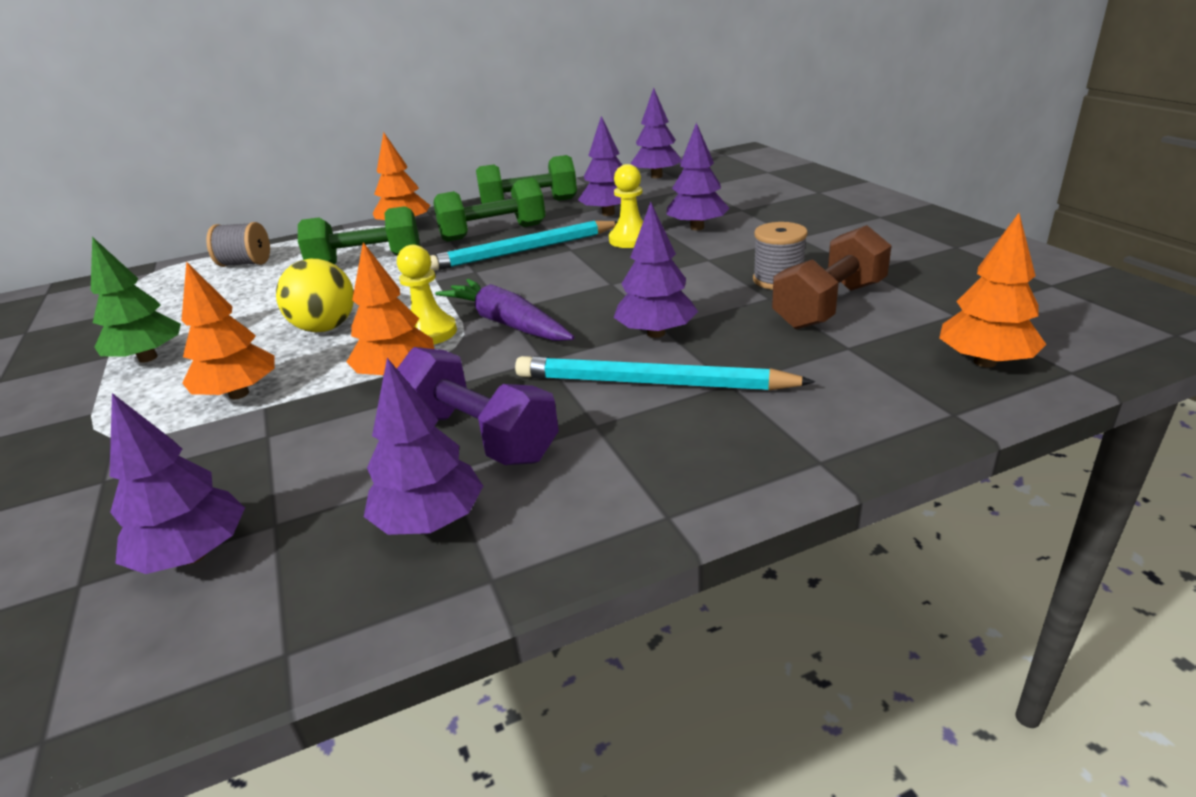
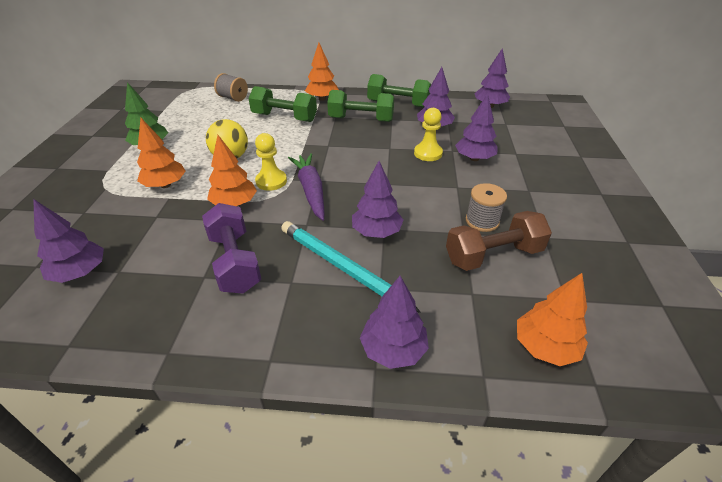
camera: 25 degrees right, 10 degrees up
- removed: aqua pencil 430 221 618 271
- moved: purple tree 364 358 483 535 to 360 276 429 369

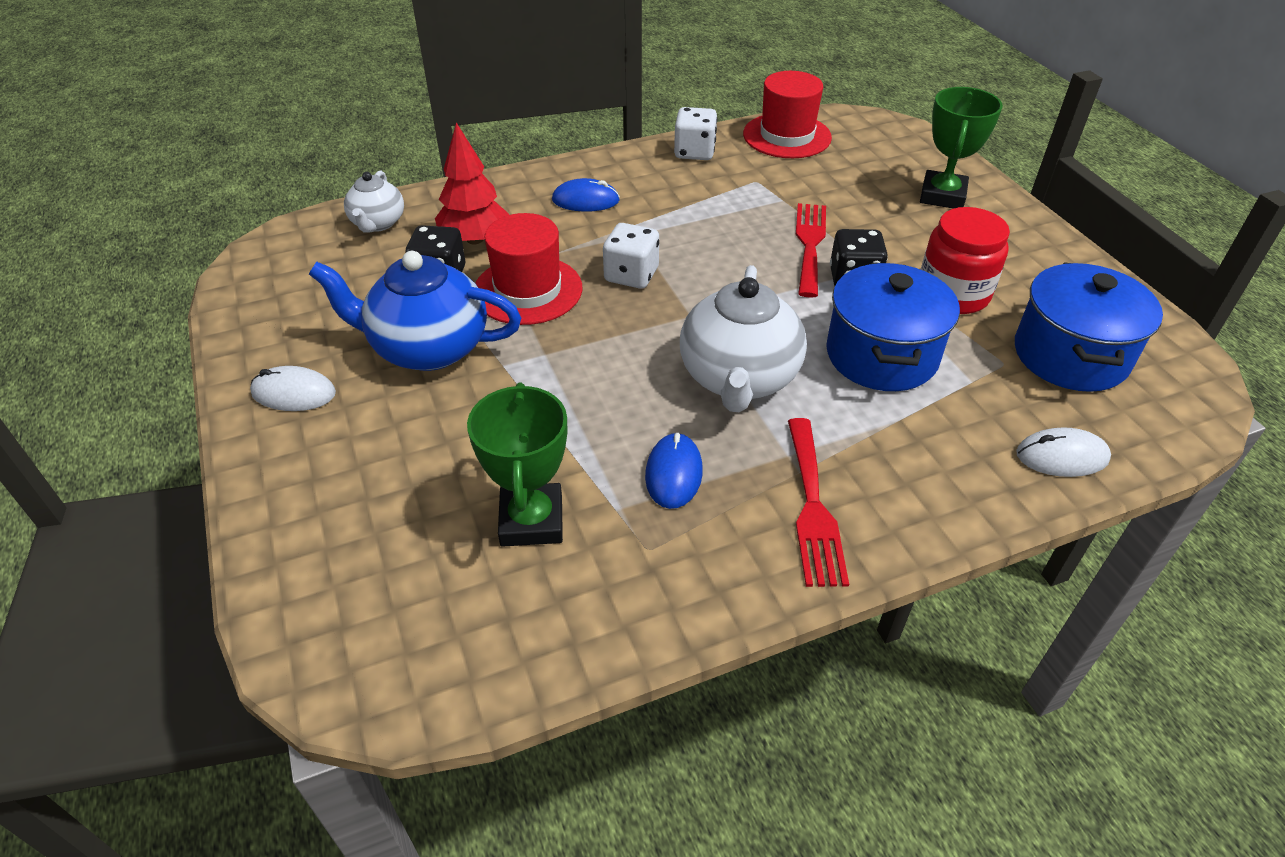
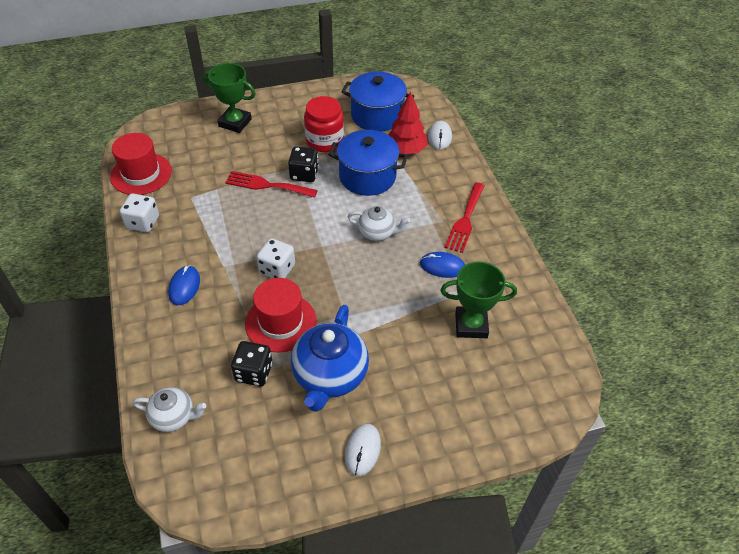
camera: 85 degrees left, 5 degrees up
- moved: crimson tree 435 123 509 244 to 389 92 427 154
- resized: pure white china teapot 680 265 807 412 = 348 206 410 241 x0.57
- turned: crimson fork 788 418 849 587 = 445 182 485 253 105 degrees clockwise

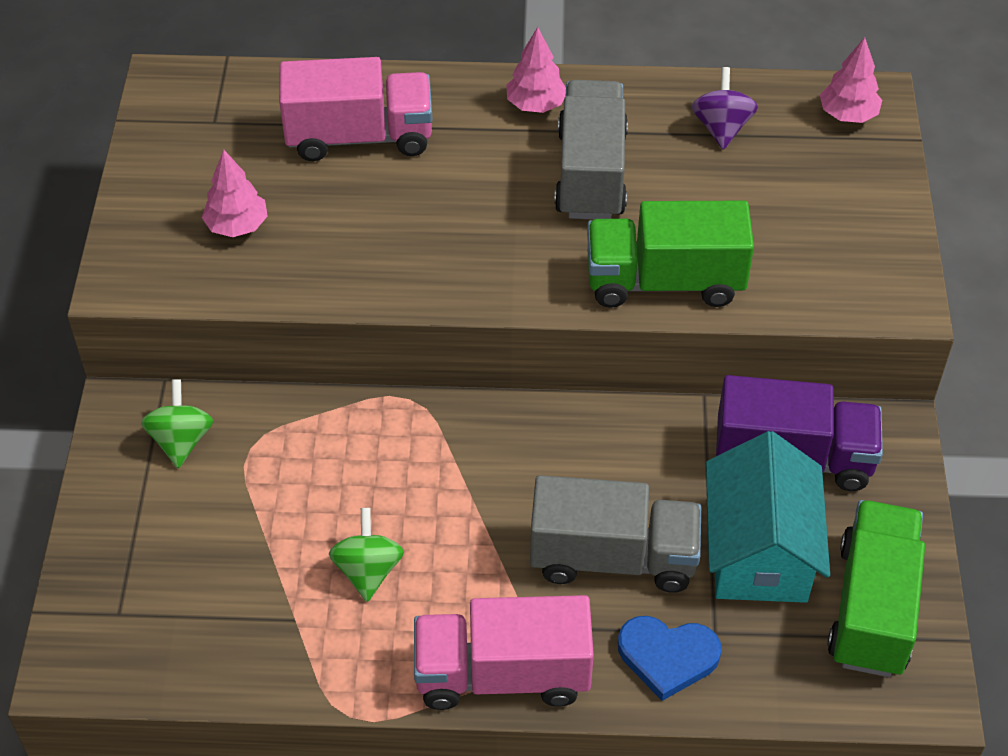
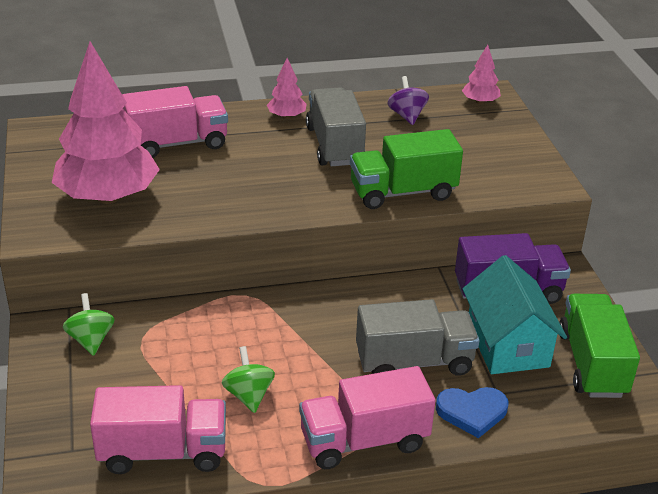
camera: 15 degrees left, 15 degrees down
- resized: pink tree 201 149 268 237 = 52 41 160 204 x2.31
- added: pink toy truck 90 385 226 474

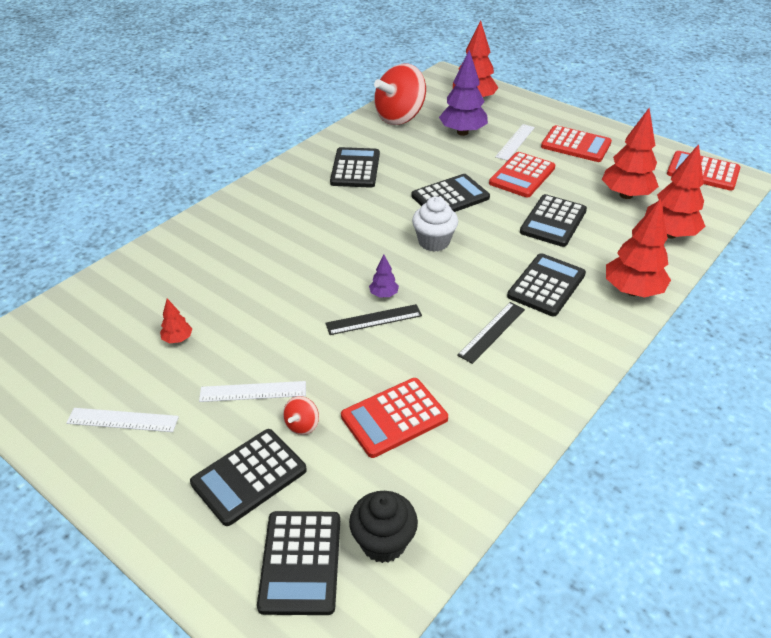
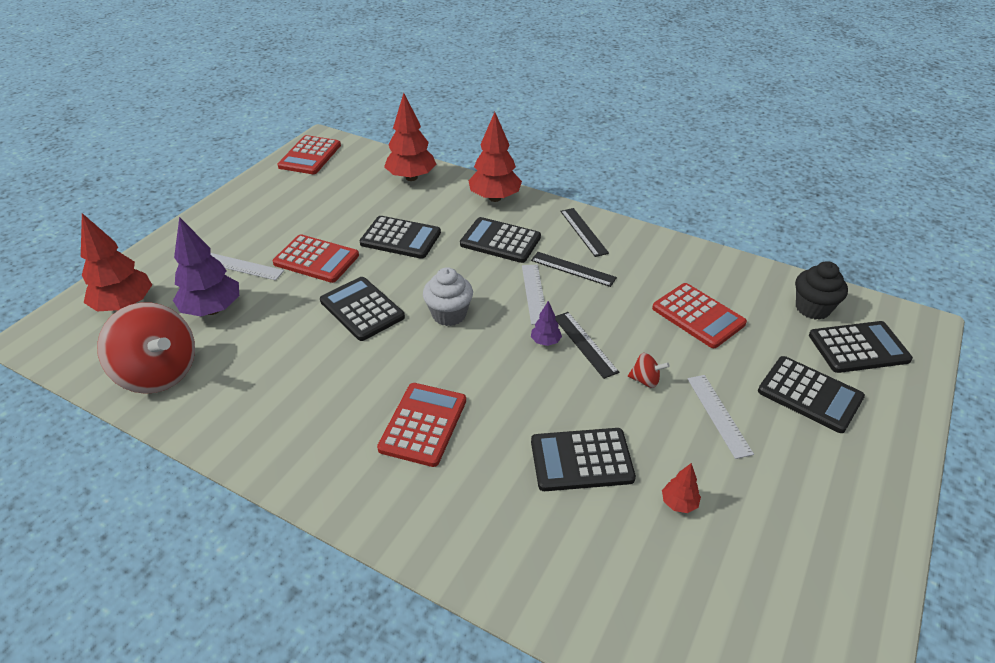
camera: 100 degrees left, 0 degrees up
- removed: crimson tree 602 108 659 199
- moved: crimson pocket calculator 541 125 612 162 to 377 383 466 467
- moved: ebony pocket calculator 330 147 380 188 to 531 428 636 491
- moved: crimson toy top 283 396 319 435 to 628 353 669 388
- moved: pure white ruler 66 408 179 432 to 522 265 545 325
- added: ebony ruler 560 208 609 257

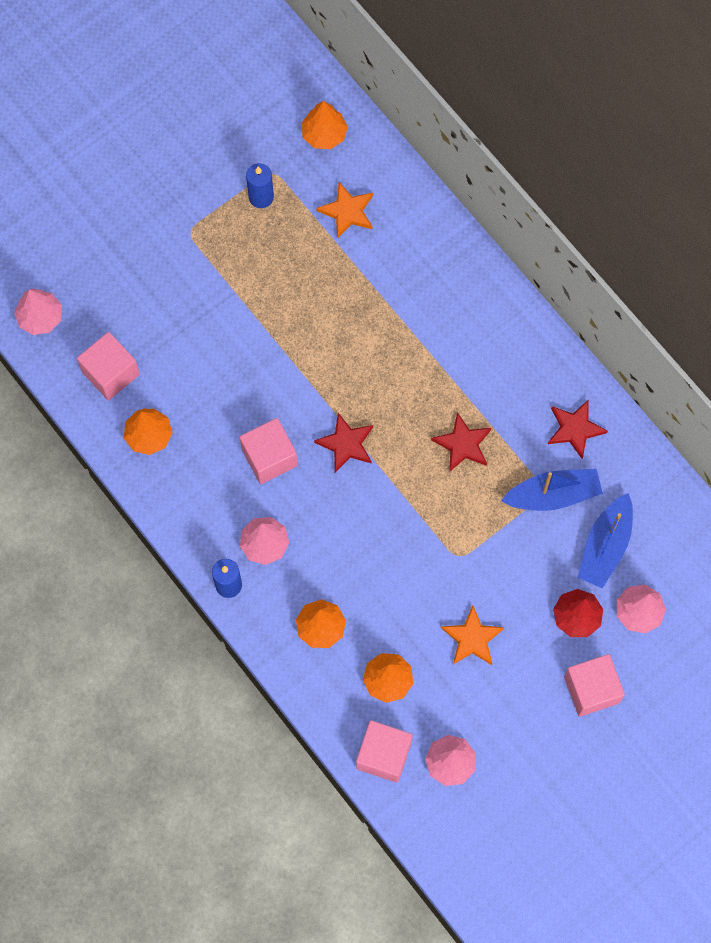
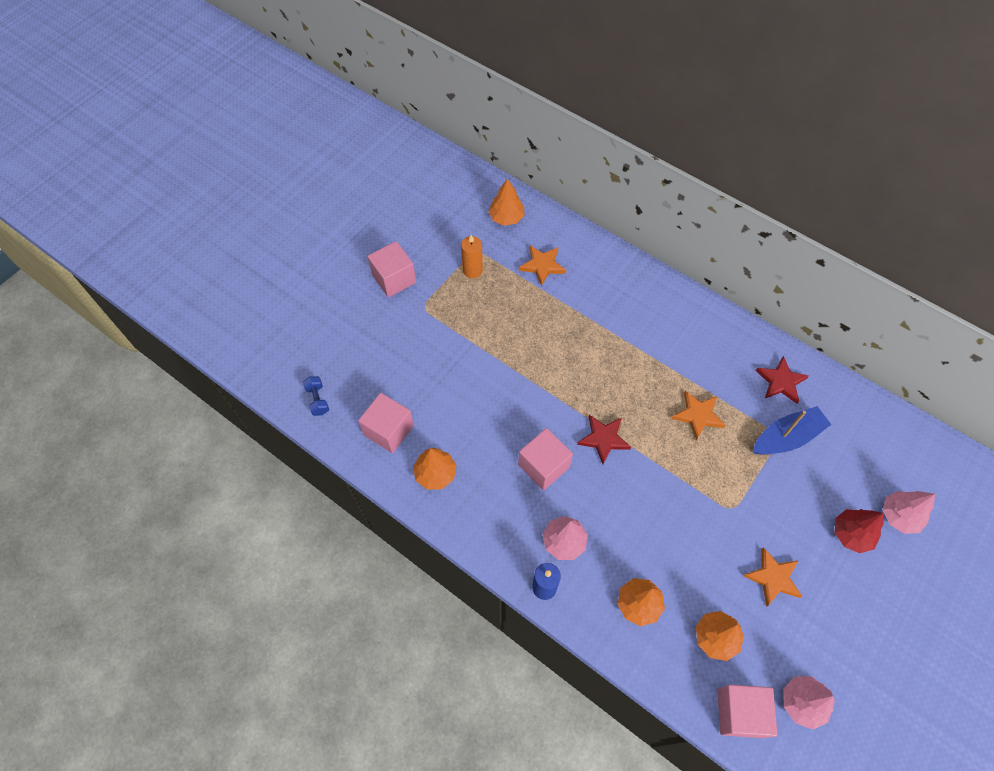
camera: 15 degrees left, 10 degrees down
- recoloured: blue wax candle 246 163 274 208 to orange-coloured wax candle 461 235 483 278
- replaced: pink tree 14 289 62 335 to blue dumbbell 303 376 329 416
- recoloured: crimson star 431 412 491 472 to orange-coloured star 672 391 726 440
- removed: blue toy boat 578 493 633 588
- moved: pink solid cube 564 654 625 717 to 367 241 416 297

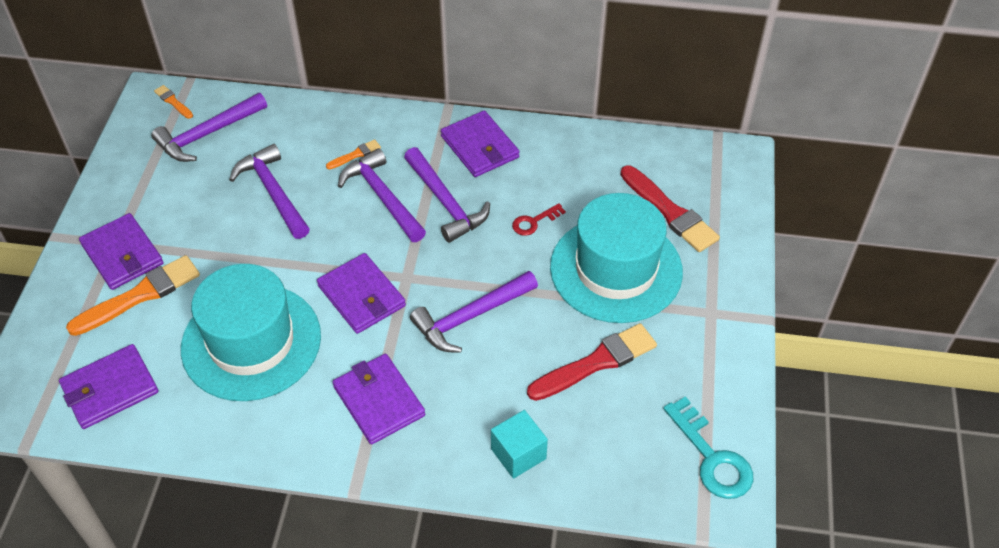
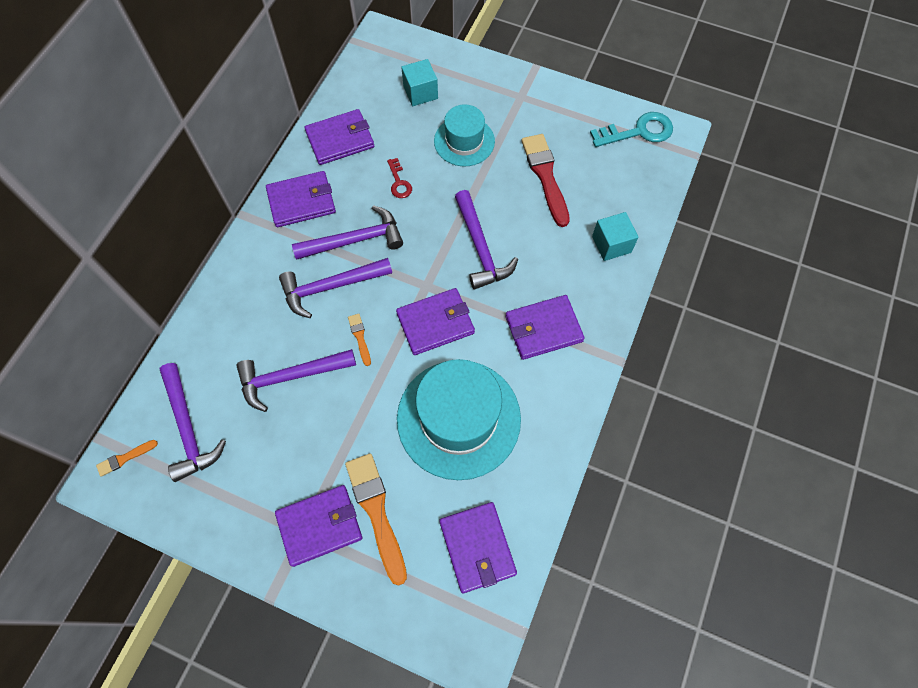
camera: 75 degrees left, 15 degrees up
- moved: orange-coloured paintbrush 326 139 381 169 to 348 314 371 366
- replaced: crimson paintbrush 620 165 720 252 to aqua solid cube 401 59 438 106
- resized: aqua hat 550 193 683 323 = 434 104 495 167 x0.58
- added: purple card wallet 305 109 374 165

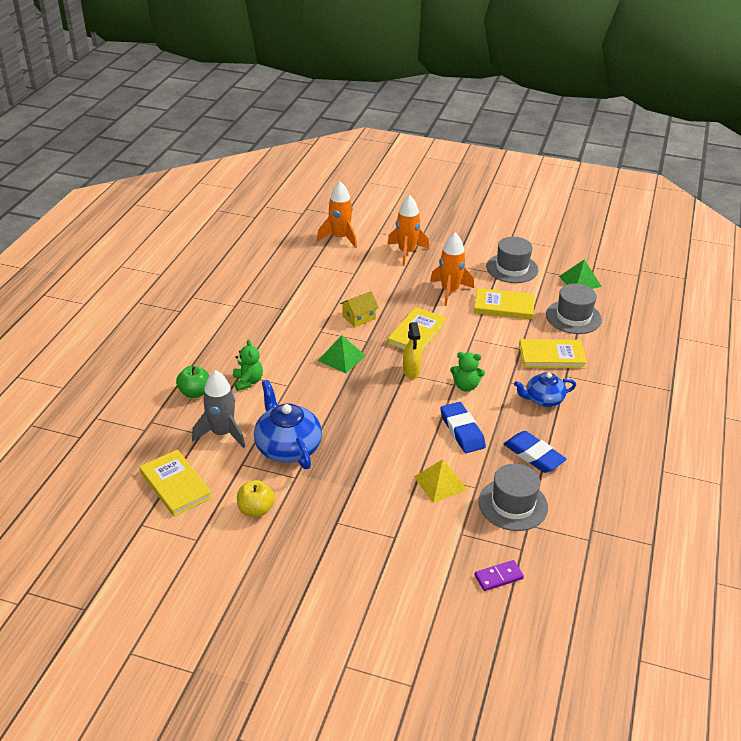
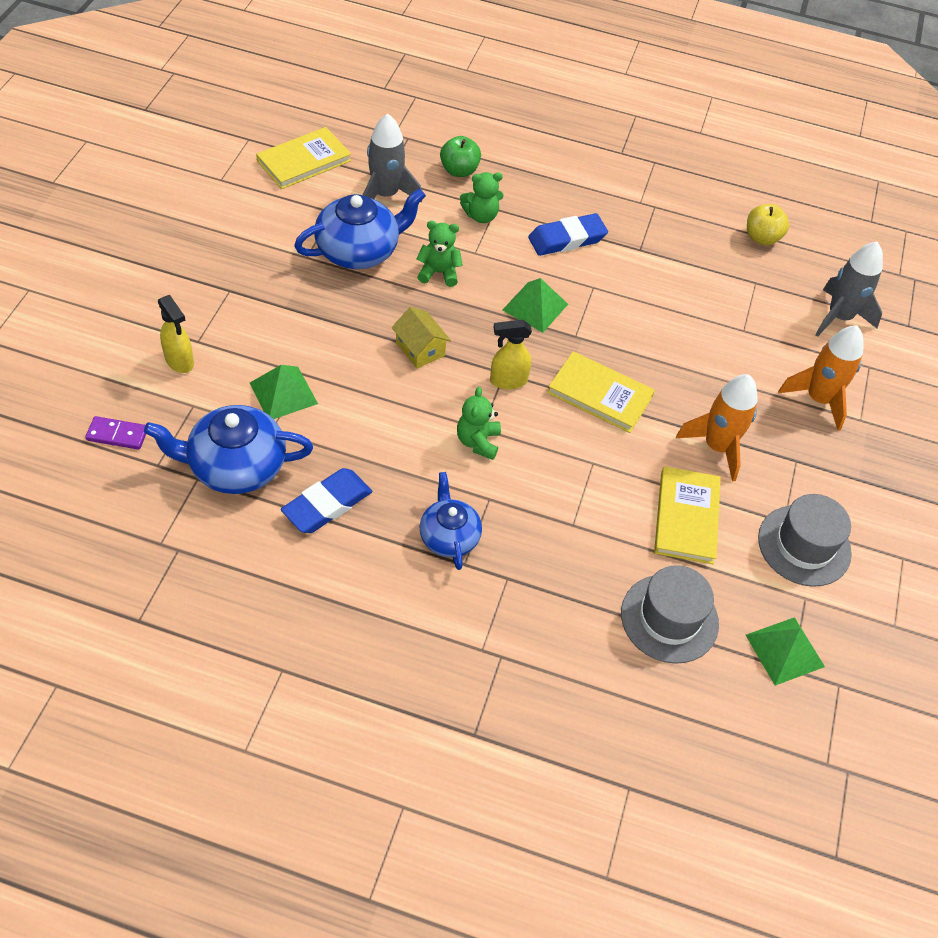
camera: 85 degrees right, 15 degrees up
- recoloured: orange-coloured spaceship 317 181 357 248 to ash-grey spaceship 815 242 883 337
- moved: bright yellow toy house 340 291 379 327 to 392 307 451 369
- removed: bright yellow book 519 339 587 368
- moved: blue gum eraser 440 402 486 453 to 528 213 608 256
- recoloured: bright yellow solid pyramid 414 459 468 503 to emerald solid pyramid 250 365 318 419
- replaced: ash-grey hat 479 464 548 531 to blue china teapot 144 405 313 494
- moved: bright yellow apple fruit 237 480 275 517 to 747 204 789 245
- turned: purple domino piece 475 560 524 591 = 85 416 146 450 60 degrees counterclockwise
- added: emerald teddy bear 416 221 463 287
- added: bright yellow spray cleaner 158 295 194 373

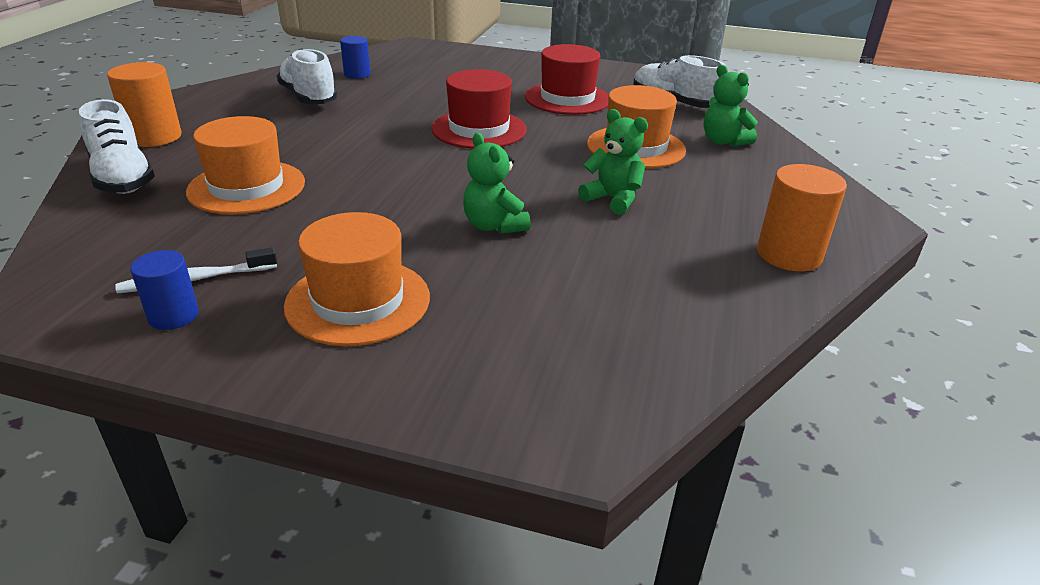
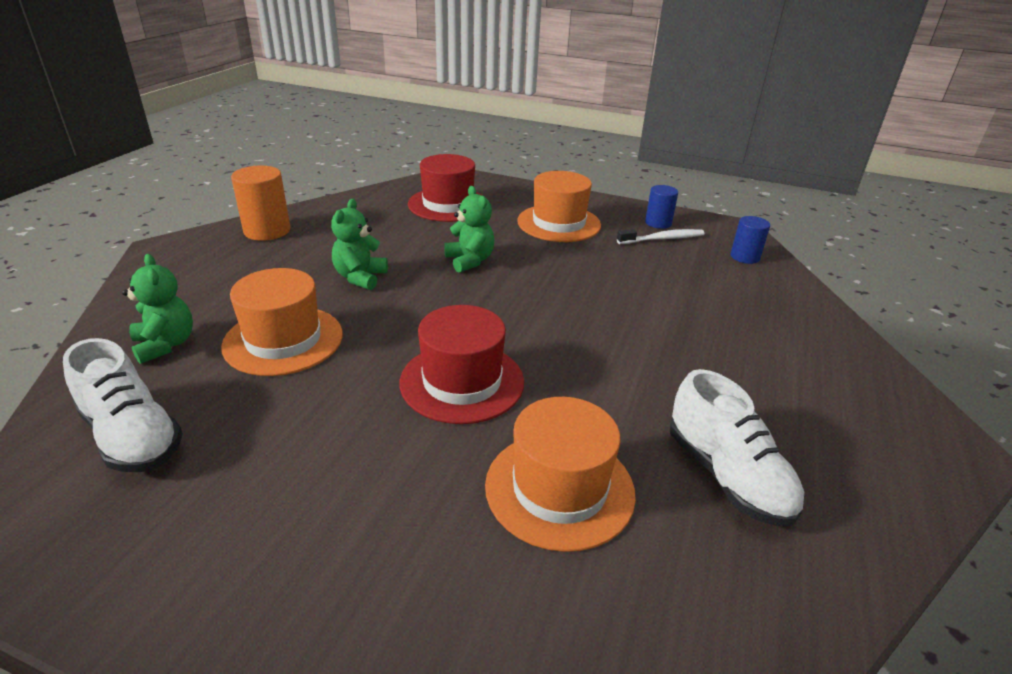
camera: 175 degrees left, 0 degrees up
- moved: blue cylinder 340 36 370 79 to 730 216 770 264
- moved: crimson hat 525 44 608 115 to 408 154 483 222
- removed: orange-coloured cylinder 107 62 182 147
- removed: pure white shoe 79 99 155 194
- turned: emerald teddy bear 578 109 648 215 = 331 199 388 290 60 degrees clockwise
- moved: orange-coloured hat 186 116 305 215 to 485 397 636 552

